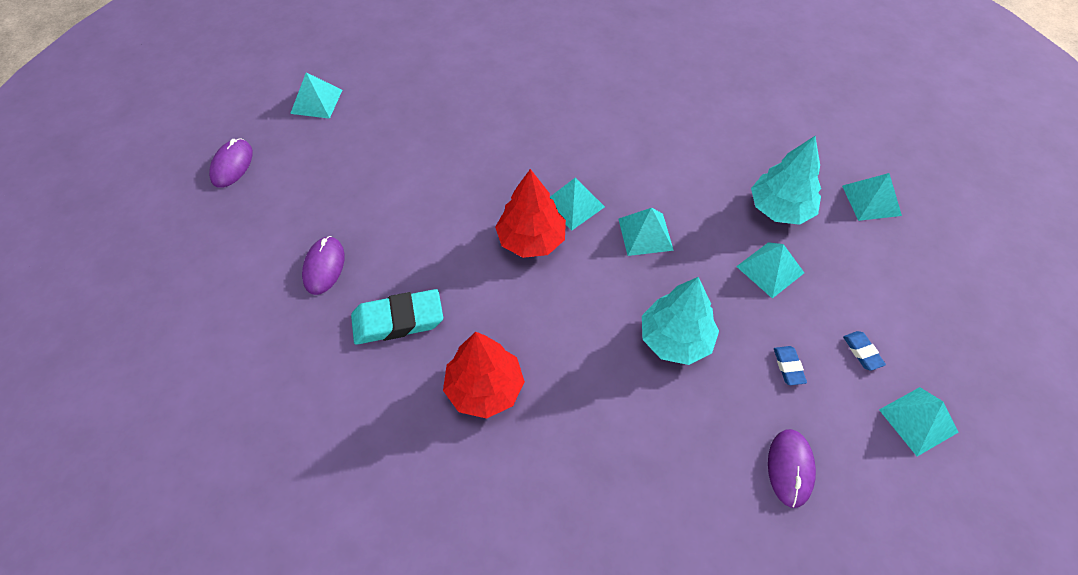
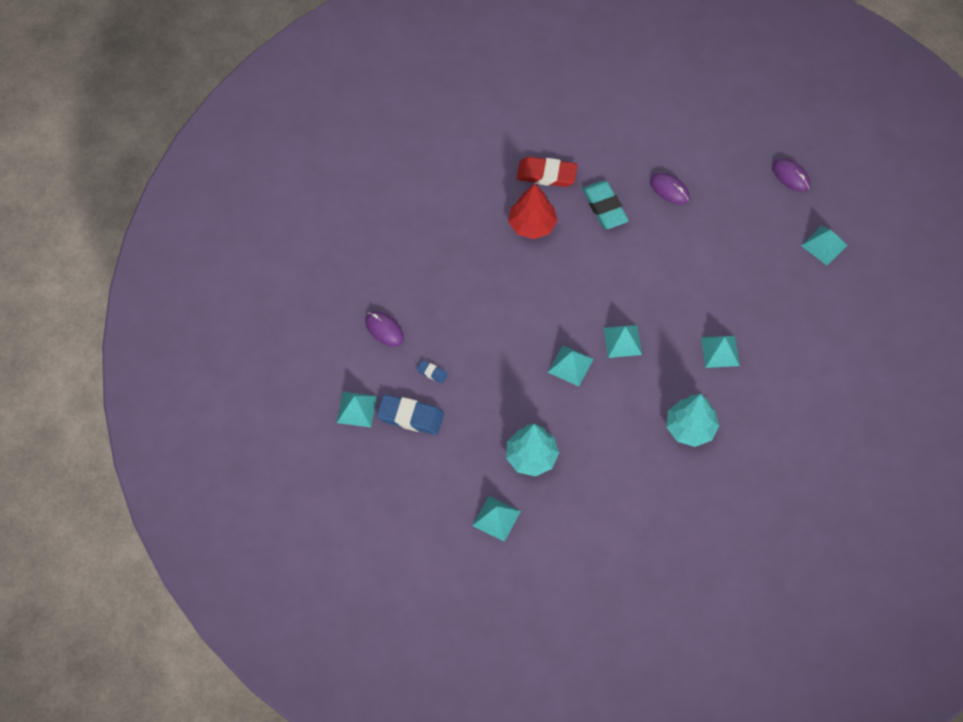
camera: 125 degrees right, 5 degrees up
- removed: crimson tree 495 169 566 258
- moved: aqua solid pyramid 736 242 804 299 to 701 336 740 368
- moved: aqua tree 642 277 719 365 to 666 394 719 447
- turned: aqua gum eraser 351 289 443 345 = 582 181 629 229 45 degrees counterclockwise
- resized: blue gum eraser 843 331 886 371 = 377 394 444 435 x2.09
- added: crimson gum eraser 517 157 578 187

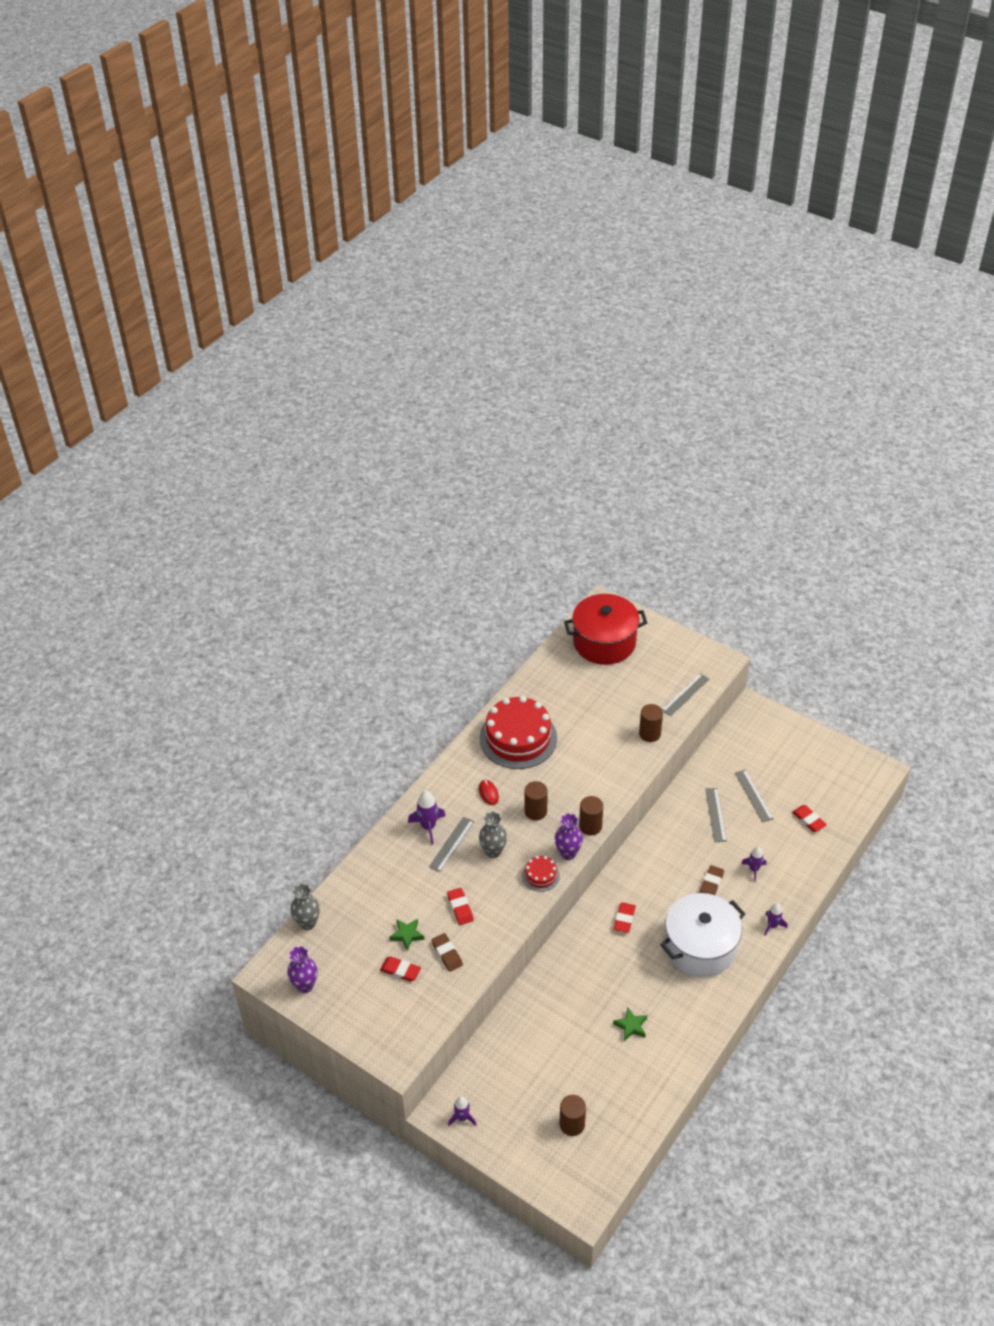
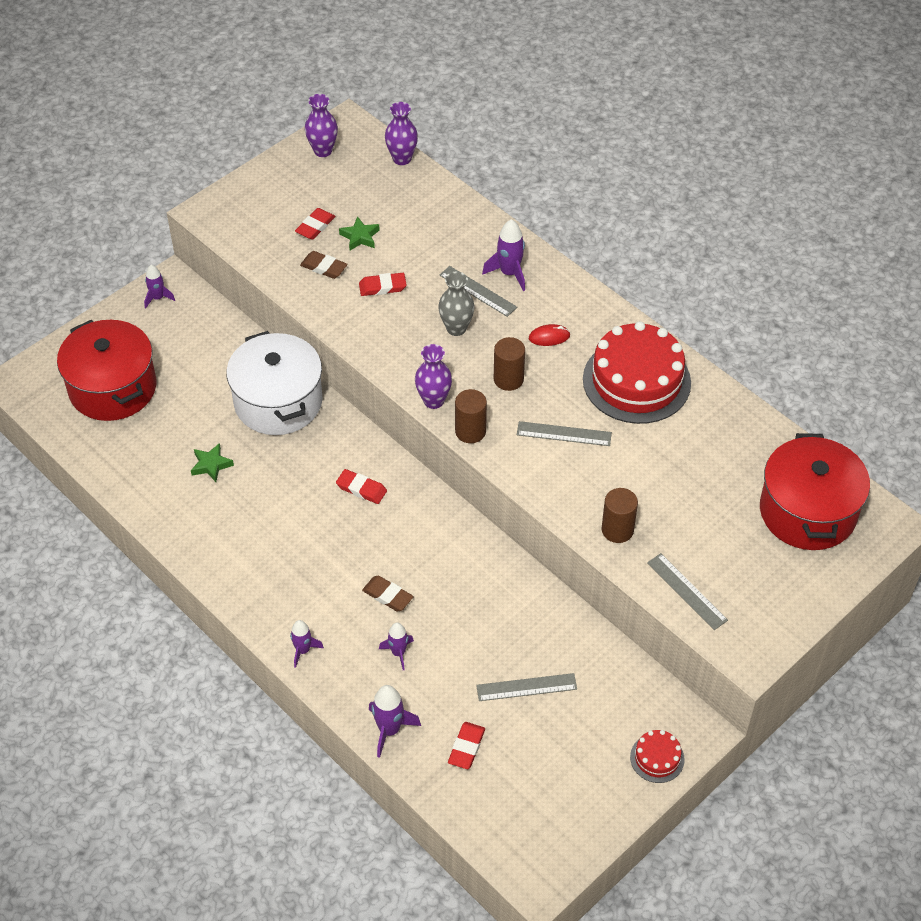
camera: 100 degrees right, 5 degrees up
- moved: ash-grey ruler 706 788 727 842 to 517 421 612 446
- turned: crimson gum eraser 792 805 827 832 = 448 722 485 769 45 degrees counterclockwise
- moved: crimson layer cake 522 856 560 892 to 630 730 685 783
- recoloured: ash-grey tall vase 290 883 320 930 to purple tall vase 385 102 418 165
- moved: pure white stockpot 660 893 745 977 to 226 331 323 435
- turned: russet gum eraser 432 933 463 972 = 300 251 348 279 45 degrees clockwise
- replaced: russet cylinder 559 1095 586 1136 to crimson stockpot 57 320 156 421
- added: purple spaceship 369 685 421 758

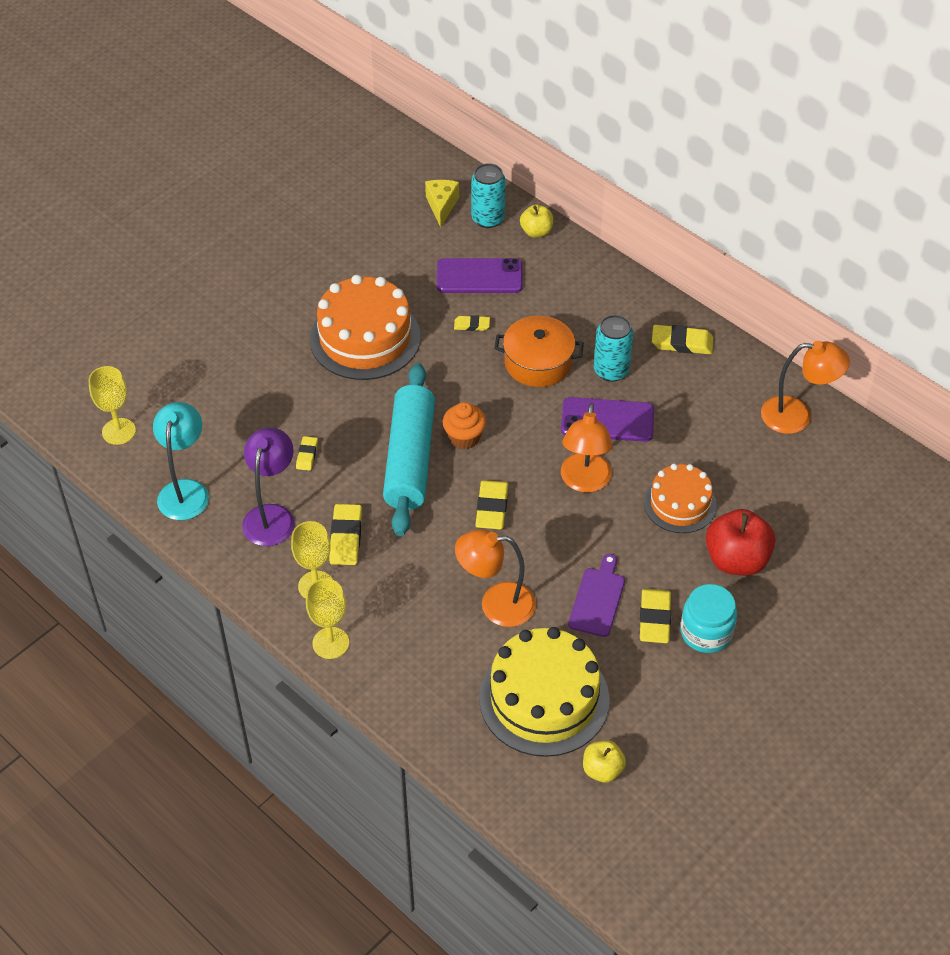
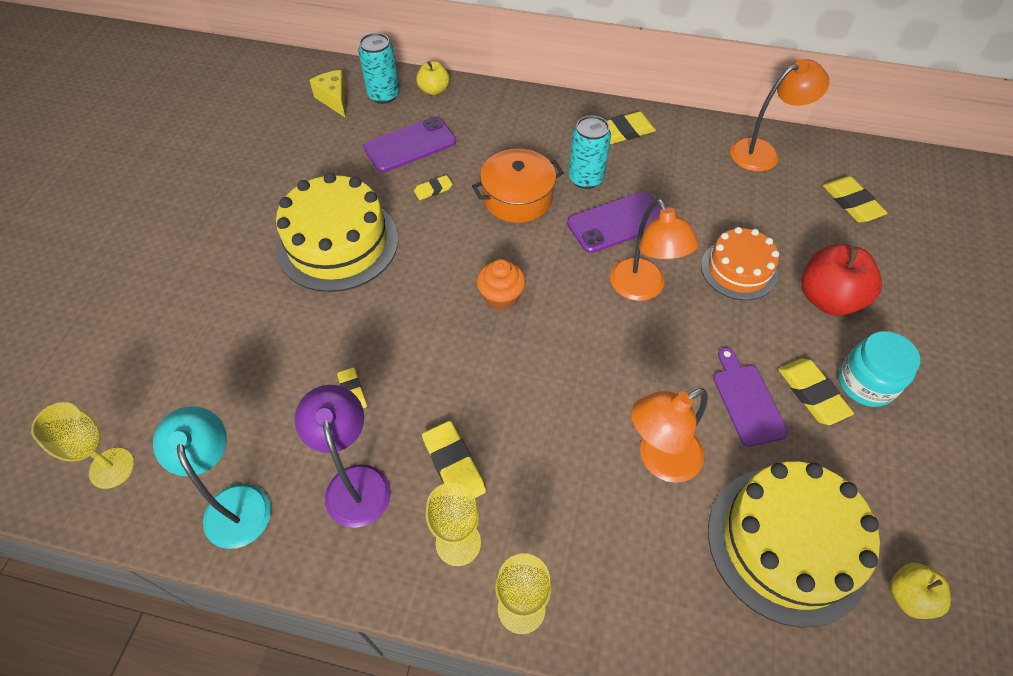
camera: 30 degrees left, 5 degrees up
- recoloured: orange-coloured layer cake 310 275 421 380 to bright yellow layer cake 276 173 398 292
- removed: aqua dough roller 383 363 435 536
- moved: bright yellow gum eraser 475 480 508 529 to 823 176 887 222

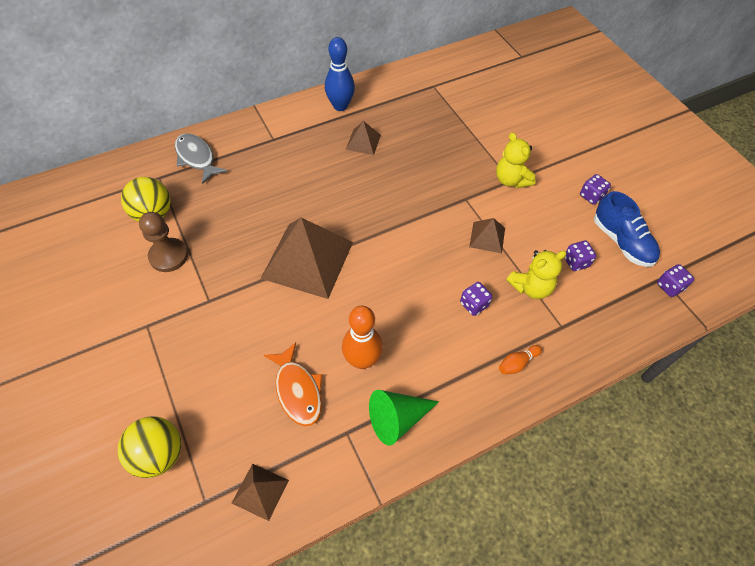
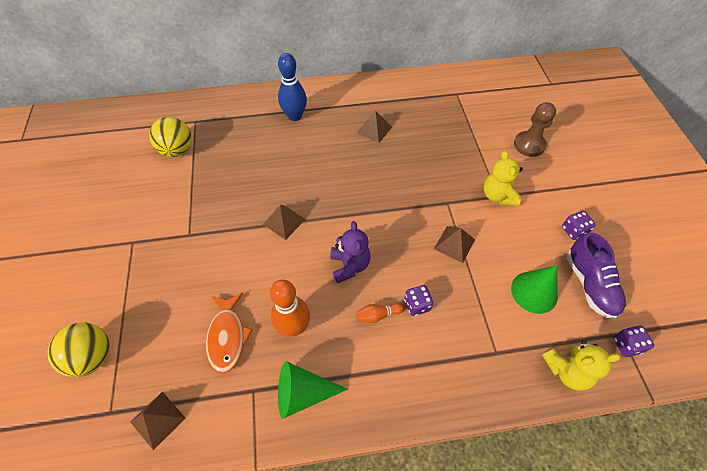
camera: 20 degrees right, 0 degrees up
- moved: blue bowling pin 325 37 355 111 to 278 53 307 121
- removed: ash-grey toy fish 175 133 227 184
- recoloured: blue shoe 594 191 660 267 to purple shoe 566 232 626 319
- moved: russet chess pawn 139 212 188 272 to 514 102 556 157
- resized: russet solid pyramid 261 217 353 299 = 263 205 306 240 x0.47
- replaced: purple game die 564 241 596 271 to emerald cone 511 265 558 314
- moved: bright yellow teddy bear 506 250 567 299 to 542 340 621 390
- moved: orange-coloured bowling pin 499 345 542 374 to 356 303 404 323
- added: purple teddy bear 330 221 371 283

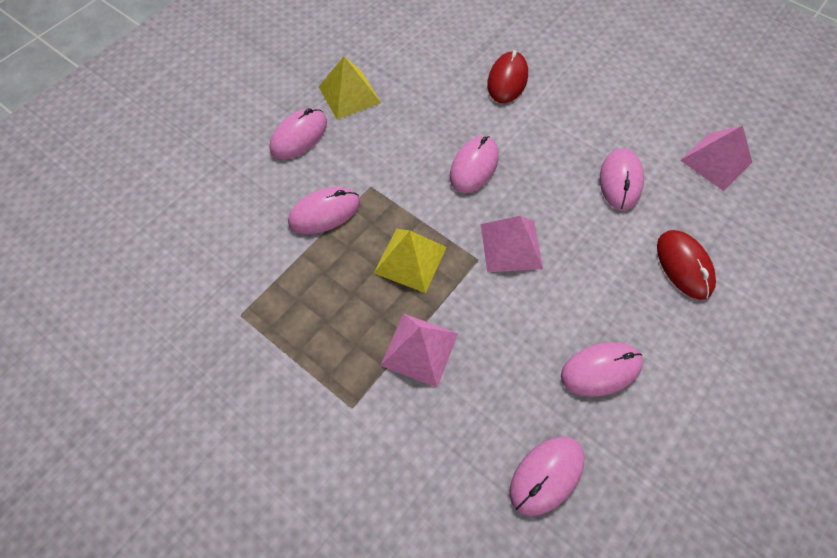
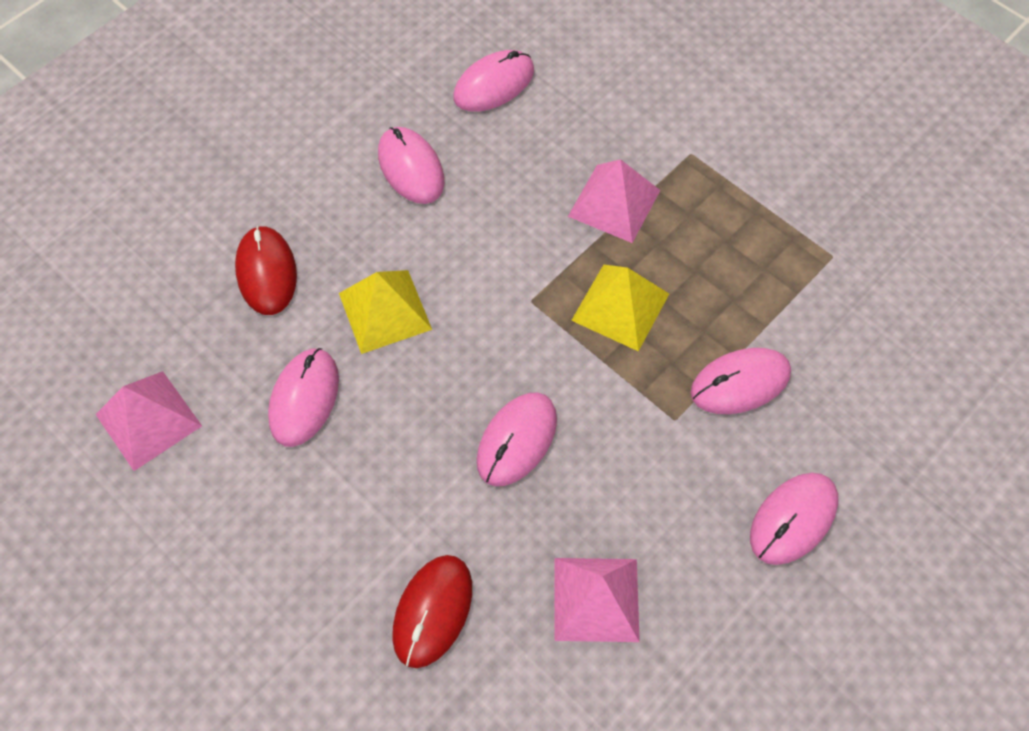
camera: 175 degrees left, 0 degrees up
- moved: bright yellow solid pyramid 319 57 381 119 to 339 270 432 354
- moved: pink solid pyramid 481 216 543 272 to 554 558 640 642
- turned: pink mouse 561 342 643 397 = 378 127 444 204 75 degrees clockwise

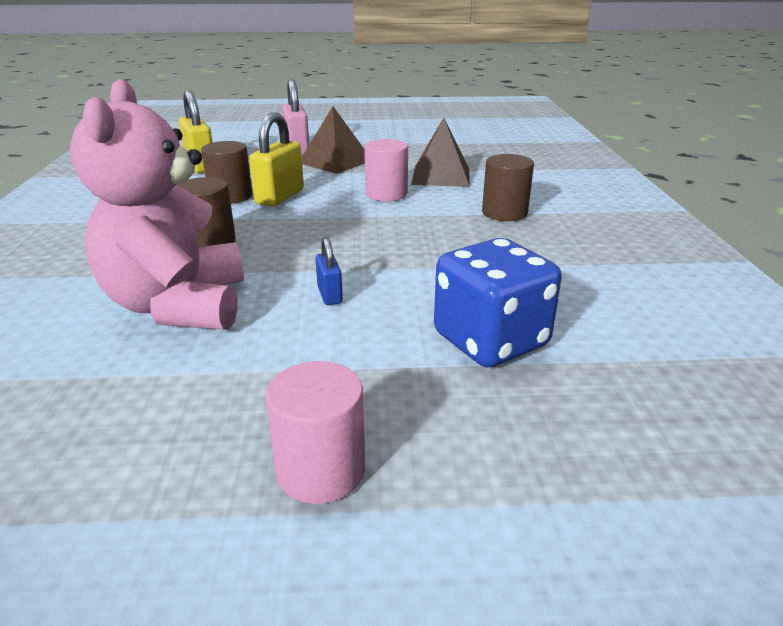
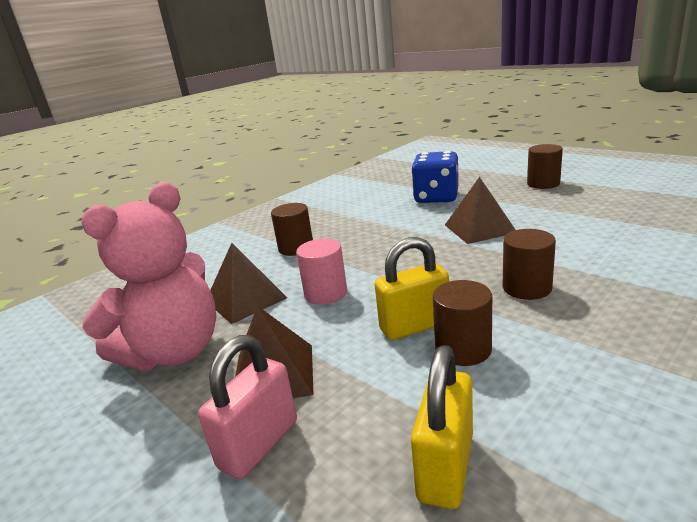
camera: 130 degrees left, 5 degrees down
- moved: pink teddy bear 70 79 244 330 to 81 182 216 370
- replaced: blue padlock 315 237 343 305 to russet solid pyramid 445 177 515 244
- recoloured: pink cylinder 265 361 365 504 to russet cylinder 527 144 563 189

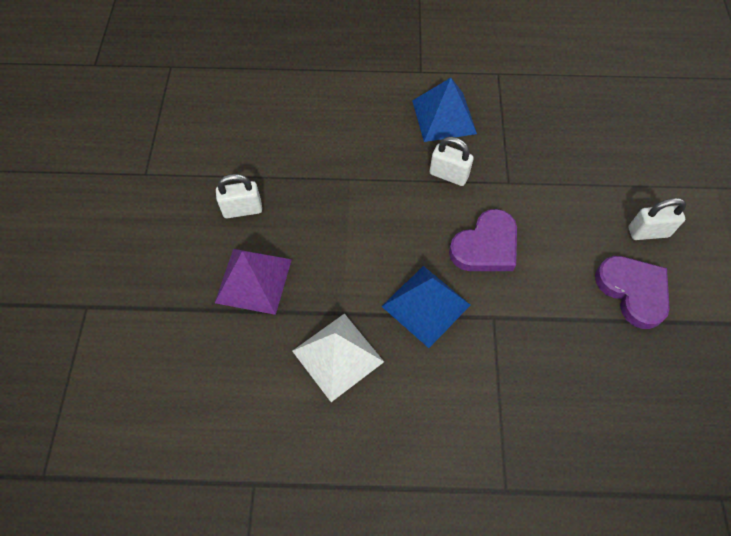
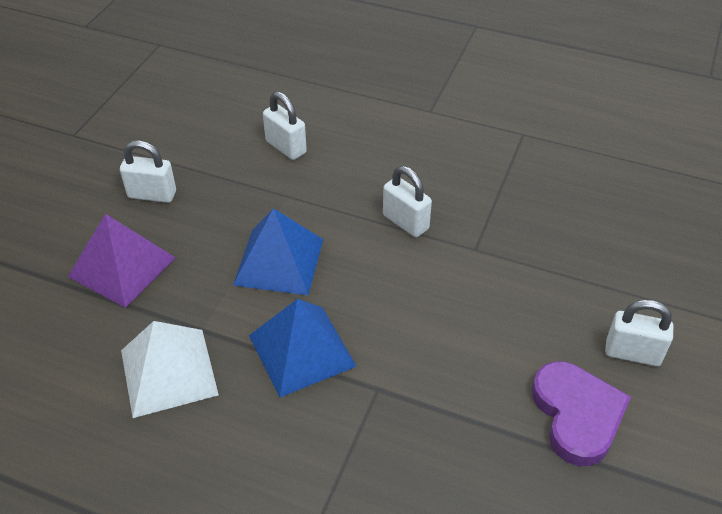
camera: 20 degrees right, 15 degrees down
- moved: blue solid pyramid 412 78 477 142 to 233 208 323 295
- removed: purple love heart 449 209 517 271
- added: pure white padlock 263 92 307 160

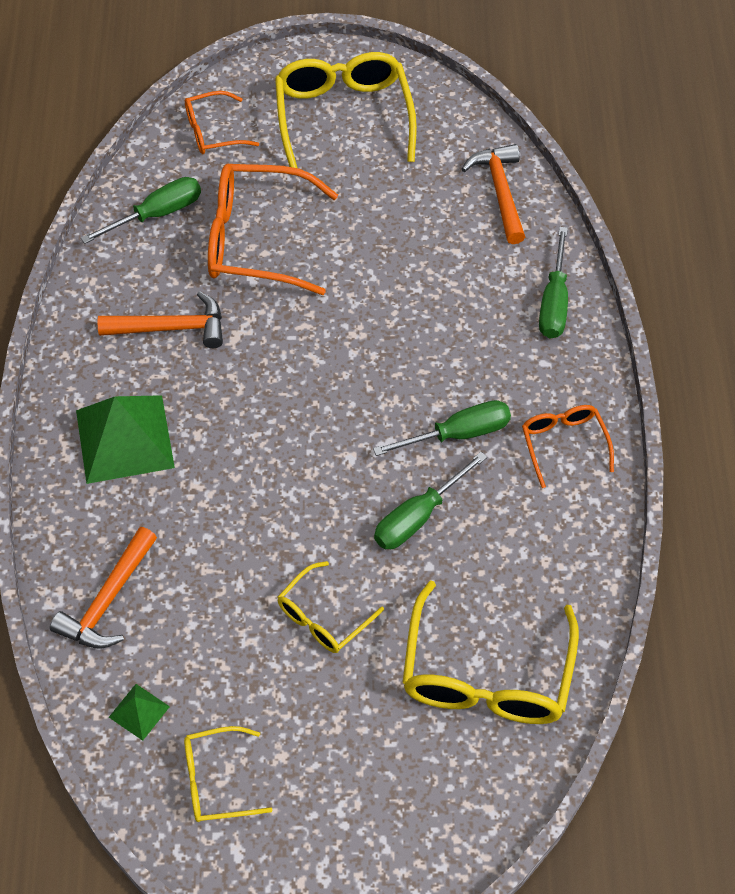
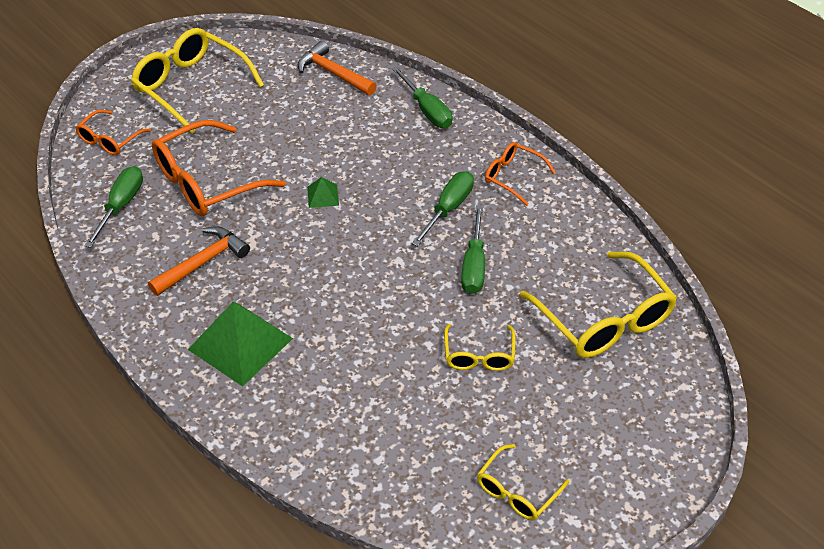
camera: 40 degrees left, 10 degrees down
- removed: orange-coloured claw hammer 50 527 157 649
- moved: emerald solid pyramid 109 684 170 741 to 307 177 339 208

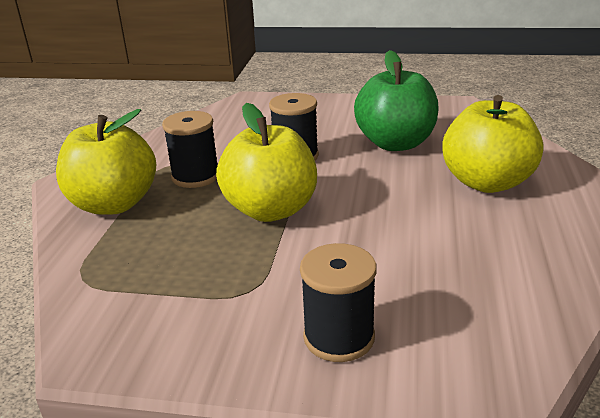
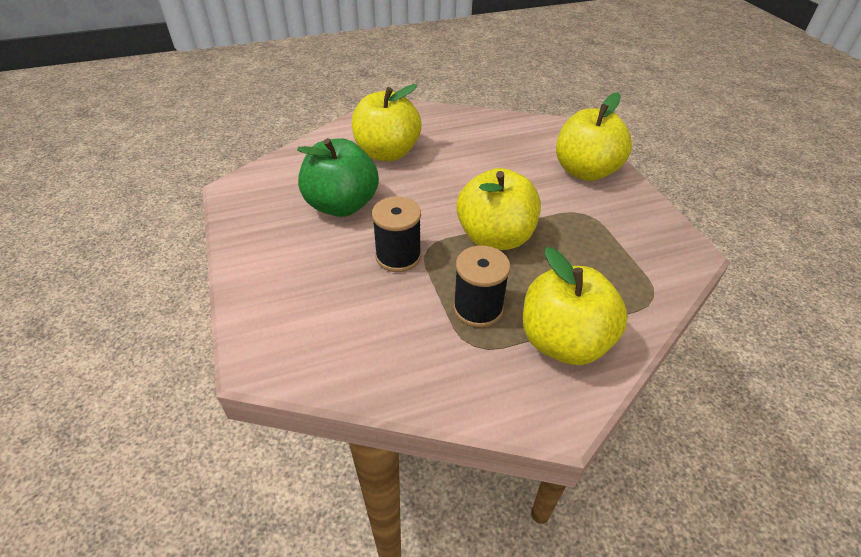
camera: 120 degrees left, 15 degrees up
- replaced: ebony reel of thread 300 243 377 362 to bright yellow apple fruit 556 92 632 181

